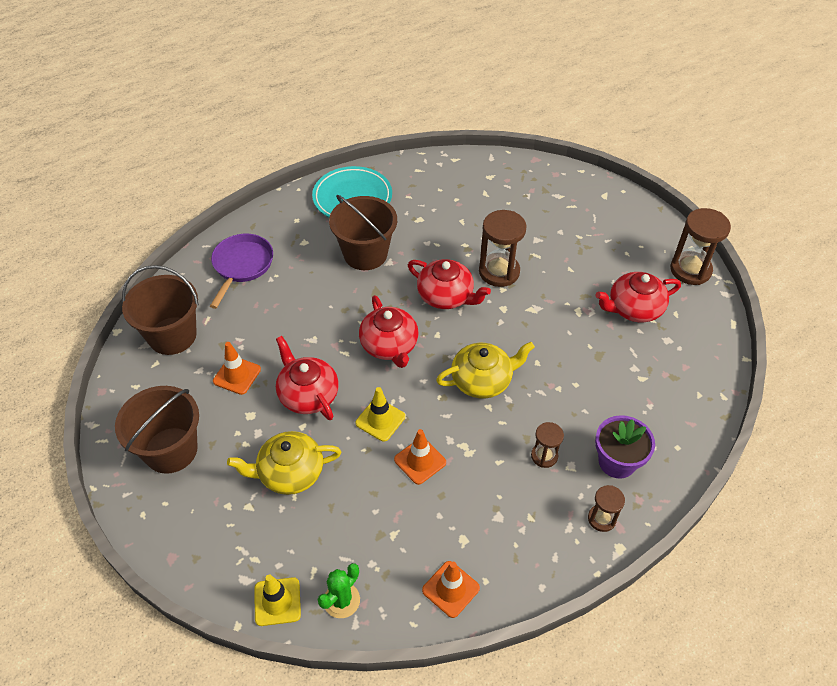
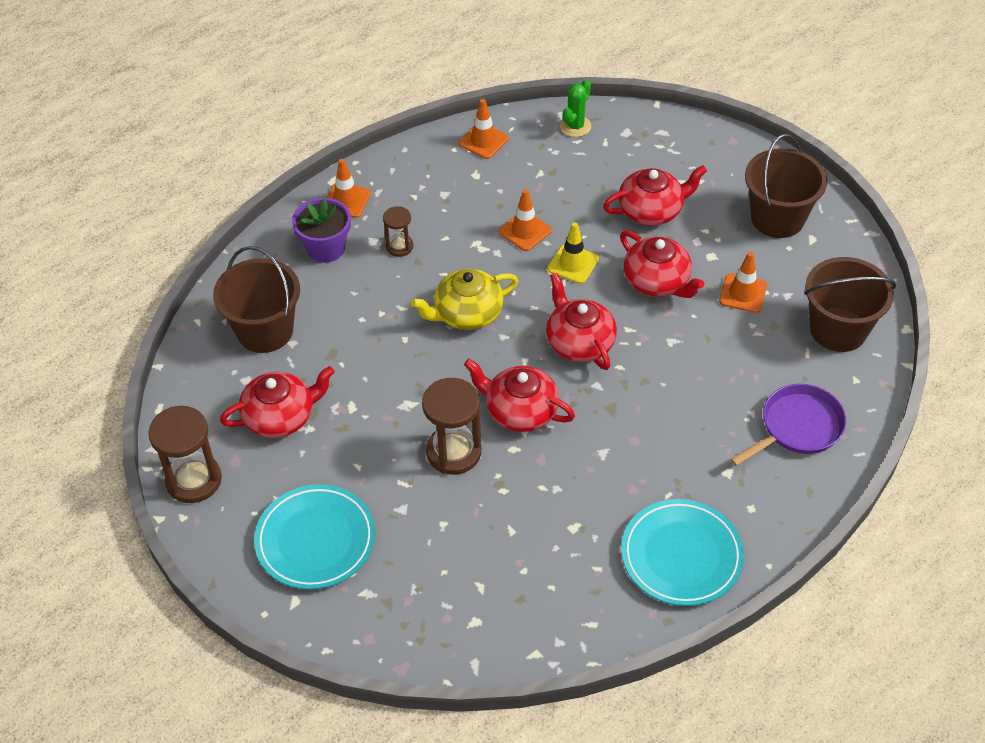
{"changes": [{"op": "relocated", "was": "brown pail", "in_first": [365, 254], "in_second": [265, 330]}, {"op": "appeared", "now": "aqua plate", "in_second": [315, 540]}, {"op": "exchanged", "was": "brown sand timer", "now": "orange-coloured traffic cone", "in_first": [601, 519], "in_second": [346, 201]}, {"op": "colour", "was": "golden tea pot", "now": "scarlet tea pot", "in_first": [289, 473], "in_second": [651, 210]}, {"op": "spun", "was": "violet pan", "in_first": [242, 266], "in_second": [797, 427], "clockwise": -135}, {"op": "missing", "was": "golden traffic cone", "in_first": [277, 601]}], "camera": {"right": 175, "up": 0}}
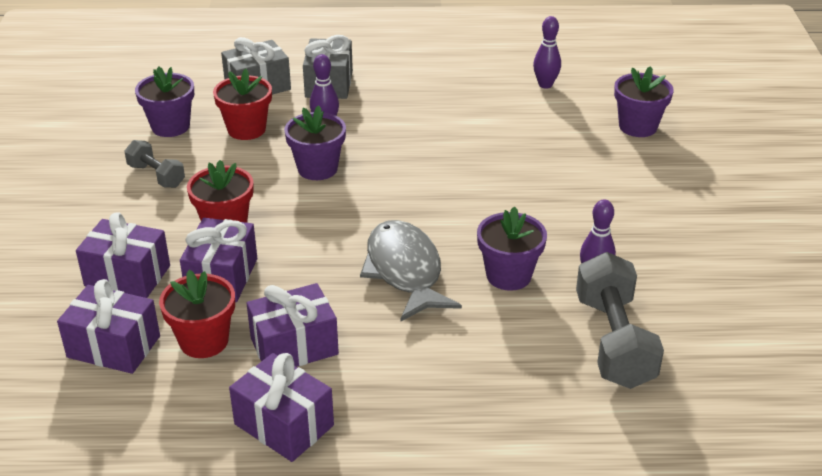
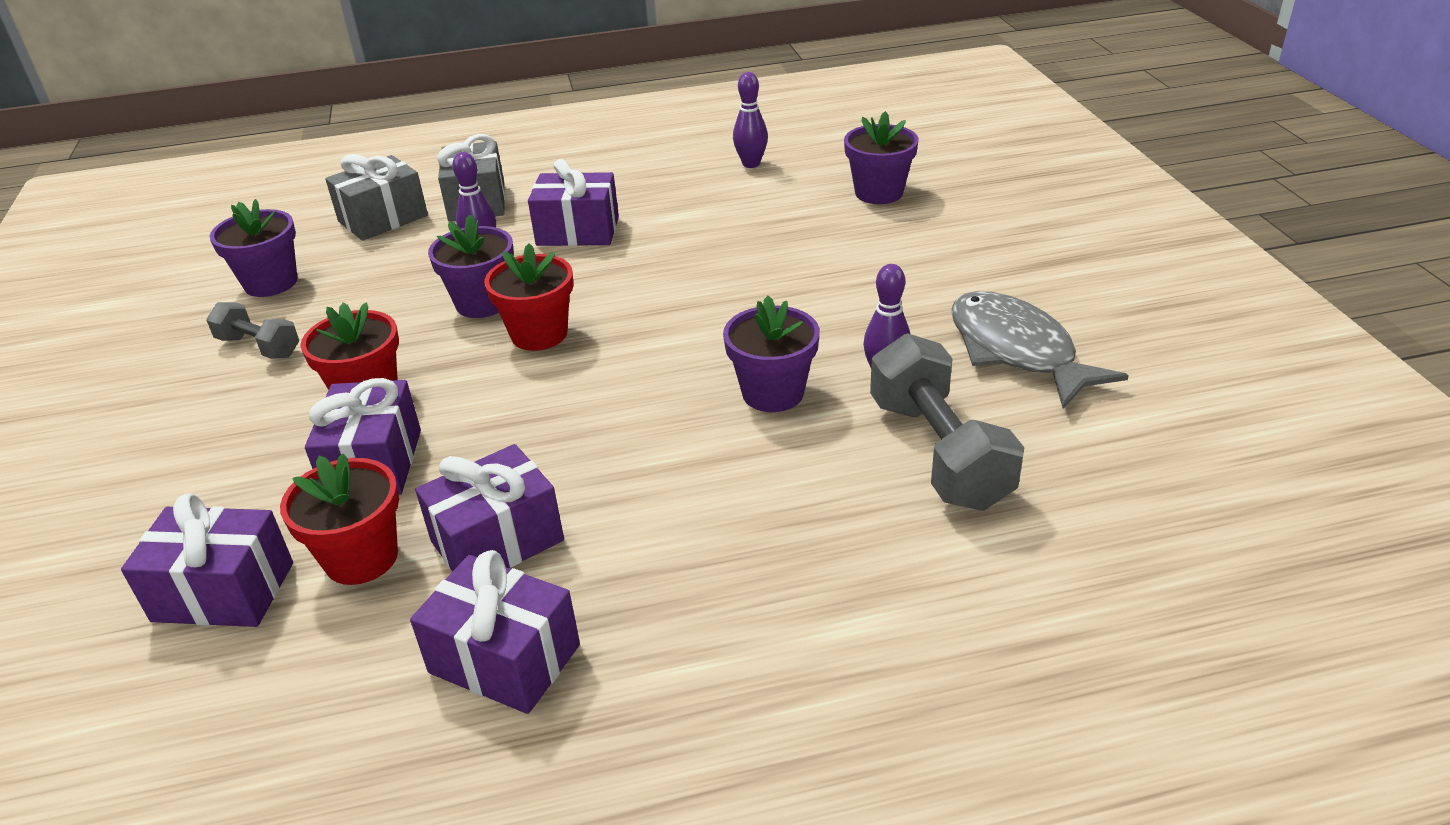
{"changes": [{"op": "relocated", "was": "scarlet potted plant", "in_first": [246, 129], "in_second": [539, 334]}, {"op": "relocated", "was": "violet wrapped gift", "in_first": [127, 276], "in_second": [578, 231]}, {"op": "relocated", "was": "grey toy fish", "in_first": [405, 271], "in_second": [1016, 351]}], "camera": {"right": -10, "up": 0}}
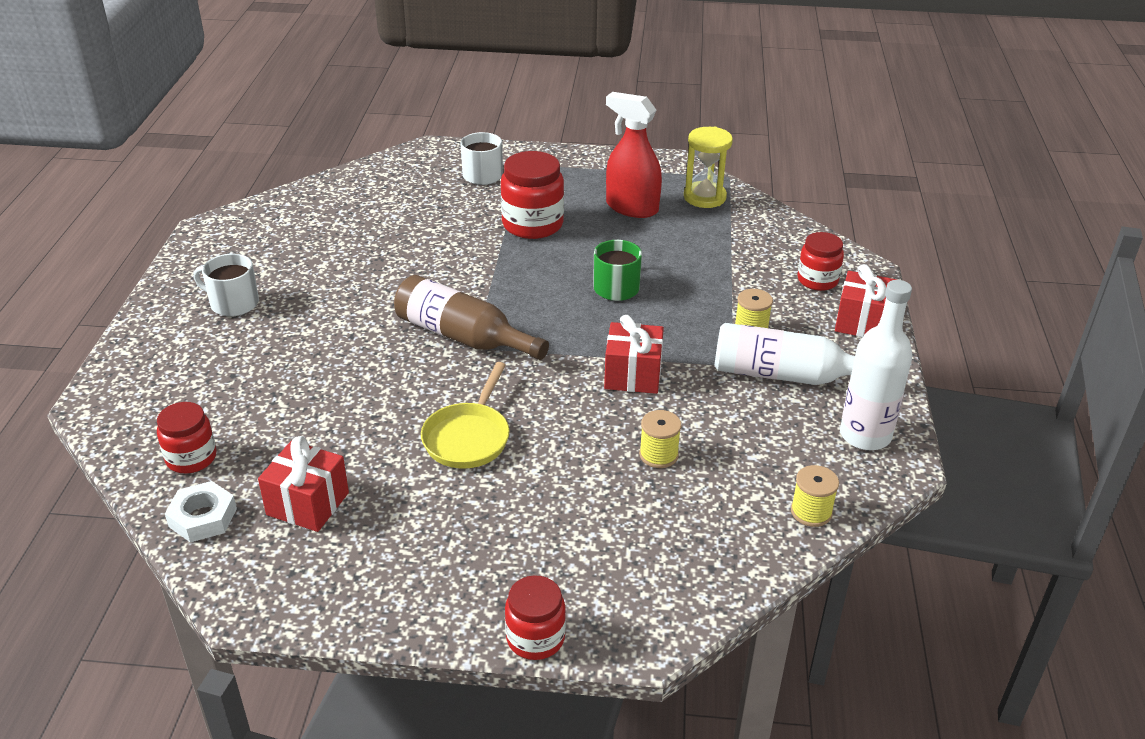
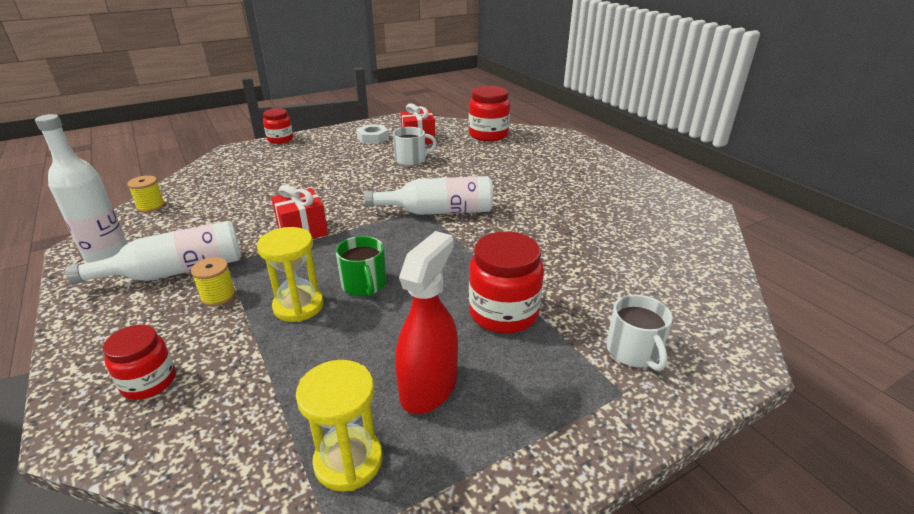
{"changes": [{"op": "appeared", "now": "golden sand timer", "in_second": [298, 306]}, {"op": "relocated", "was": "white nut", "in_first": [203, 517], "in_second": [373, 138]}, {"op": "colour", "was": "brown drink bottle", "now": "white drink bottle", "in_first": [463, 336], "in_second": [439, 211]}, {"op": "relocated", "was": "white coffee mug", "in_first": [233, 303], "in_second": [411, 159]}, {"op": "spun", "was": "scarlet spray cleaner", "in_first": [631, 208], "in_second": [429, 387], "clockwise": -60}, {"op": "size", "was": "scarlet preserve jar", "in_first": [191, 458], "in_second": [488, 135], "ratio": 1.59}, {"op": "missing", "was": "golden pan", "in_first": [468, 437]}, {"op": "missing", "was": "golden bobbin", "in_first": [658, 455]}, {"op": "missing", "was": "scarlet wrapped gift", "in_first": [862, 322]}], "camera": {"right": 145, "up": -5}}
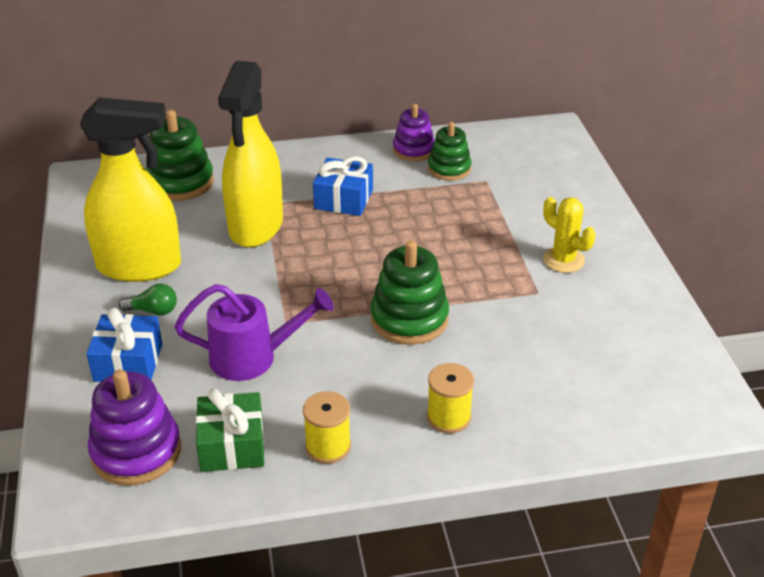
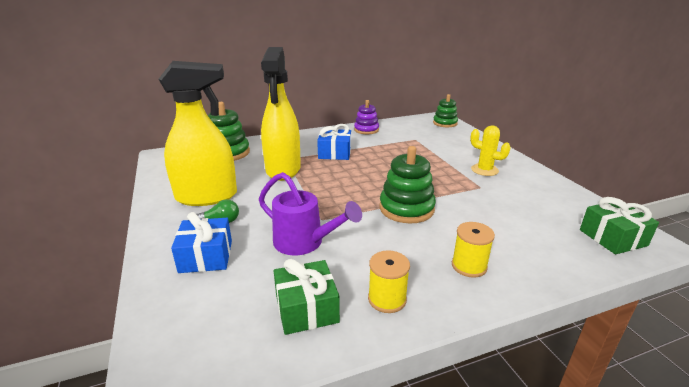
{"changes": [{"op": "spun", "was": "violet watering can", "in_first": [253, 357], "in_second": [304, 243], "clockwise": 45}, {"op": "relocated", "was": "green ring stacker", "in_first": [449, 169], "in_second": [445, 123]}, {"op": "appeared", "now": "green wrapped gift", "in_second": [612, 238]}, {"op": "missing", "was": "violet ring stacker", "in_first": [136, 451]}], "camera": {"right": -10, "up": -10}}
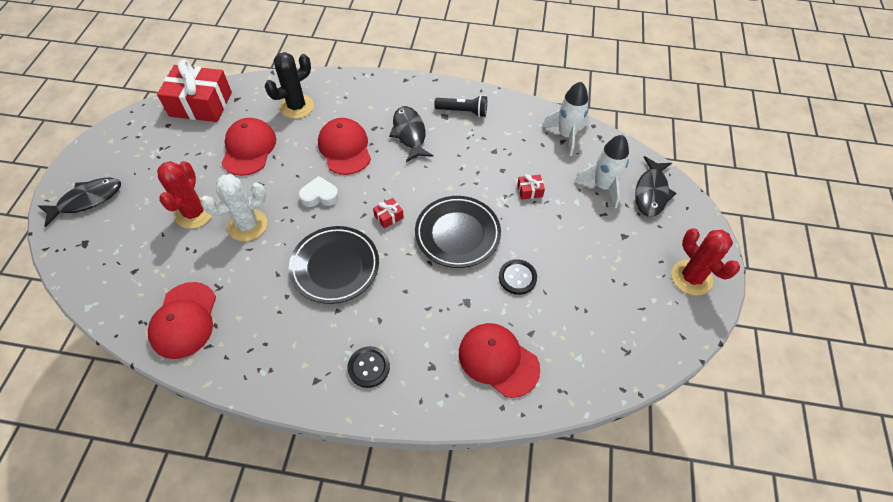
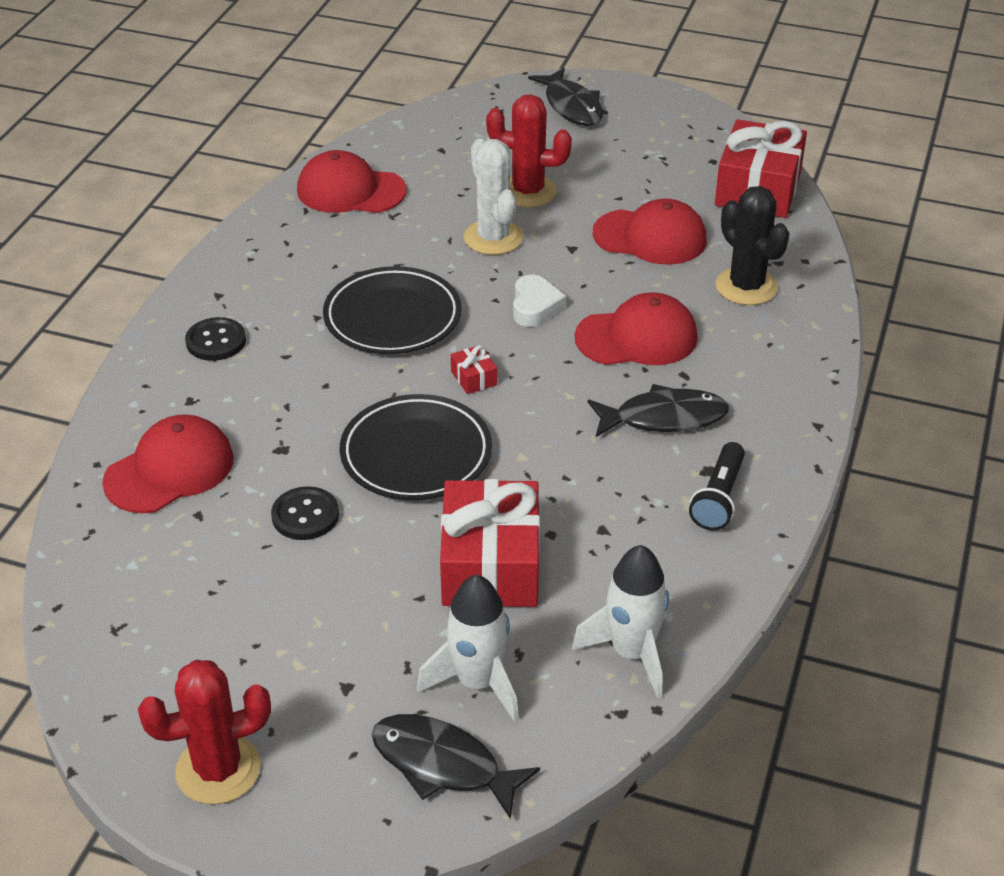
{"changes": [{"op": "size", "was": "scarlet wrapped gift", "in_first": [530, 191], "in_second": [490, 565], "ratio": 2.49}], "camera": {"right": 100, "up": -15}}
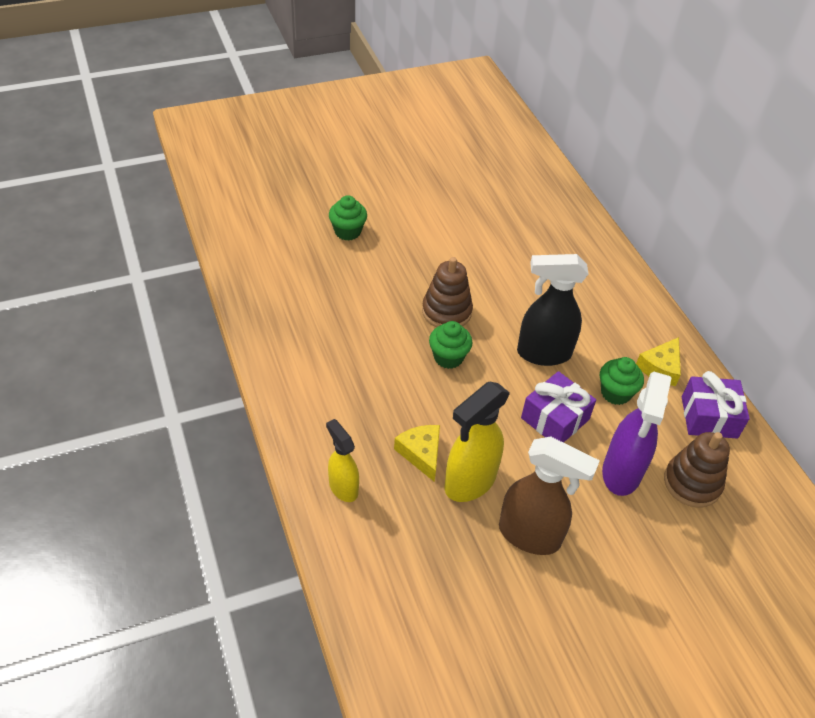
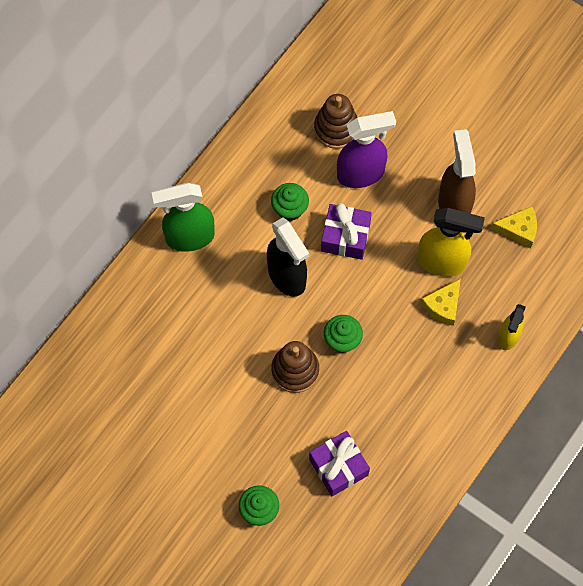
{"changes": [{"op": "appeared", "now": "green spray cleaner", "in_second": [189, 237]}, {"op": "relocated", "was": "violet wrapped gift", "in_first": [709, 417], "in_second": [338, 467]}, {"op": "relocated", "was": "golden piece of cheese", "in_first": [660, 367], "in_second": [518, 230]}], "camera": {"right": -120, "up": 20}}
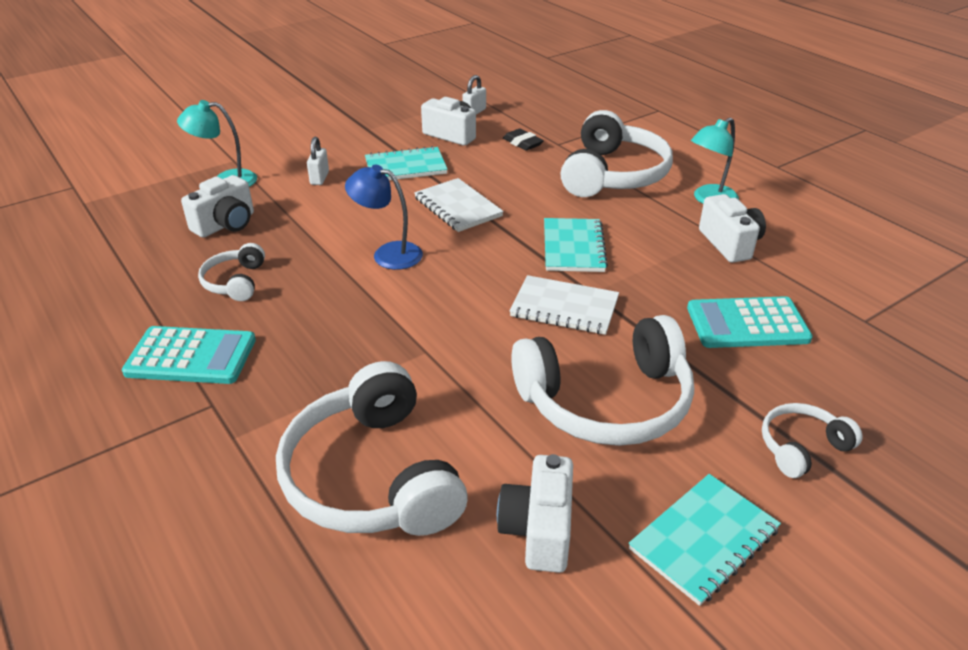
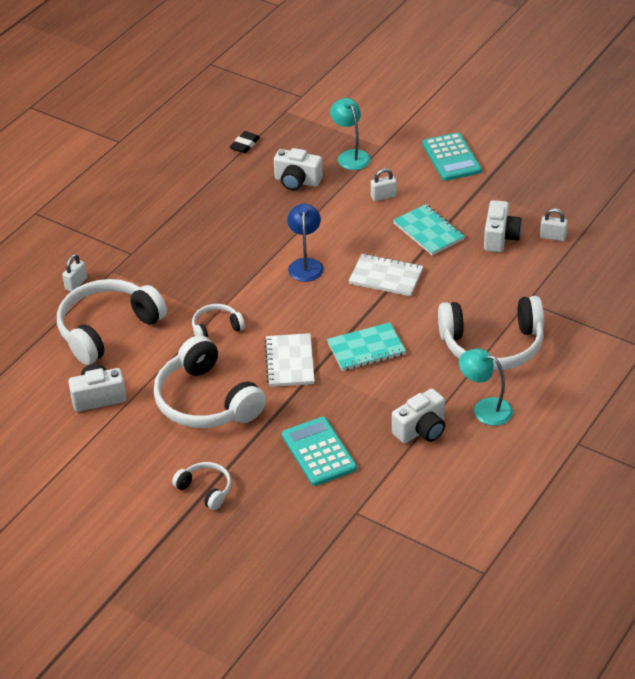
{"changes": [{"op": "appeared", "now": "white padlock", "in_second": [76, 284]}, {"op": "relocated", "was": "white headset", "in_first": [235, 282], "in_second": [216, 328]}, {"op": "relocated", "was": "black pencil eraser", "in_first": [522, 143], "in_second": [245, 145]}, {"op": "spun", "was": "white exercise book", "in_first": [457, 207], "in_second": [386, 277], "clockwise": 75}, {"op": "relocated", "was": "aqua pocket calculator", "in_first": [191, 356], "in_second": [451, 158]}, {"op": "missing", "was": "aqua exercise book", "in_first": [704, 539]}], "camera": {"right": 70, "up": 5}}
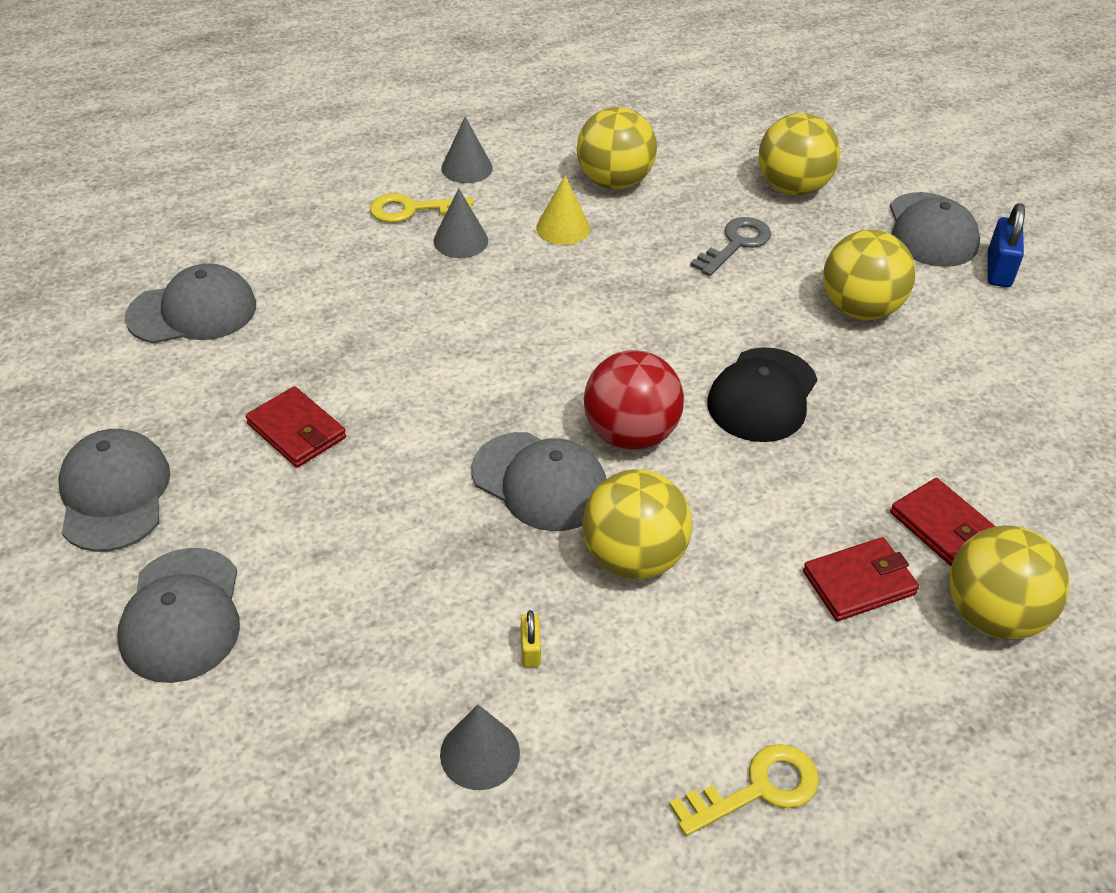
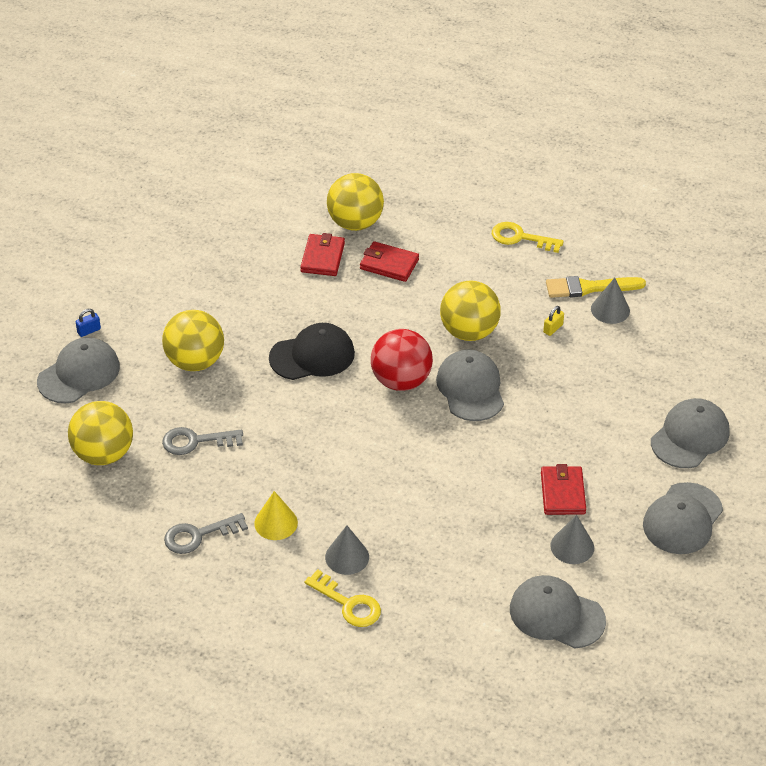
{"changes": [{"op": "size", "was": "royal blue padlock", "in_first": [998, 270], "in_second": [89, 331], "ratio": 0.55}, {"op": "exchanged", "was": "golden sphere", "now": "grey latchkey", "in_first": [614, 182], "in_second": [198, 535]}, {"op": "appeared", "now": "golden paintbrush", "in_second": [589, 288]}, {"op": "relocated", "was": "grey cone shape", "in_first": [466, 168], "in_second": [572, 546]}], "camera": {"right": -135, "up": 0}}
